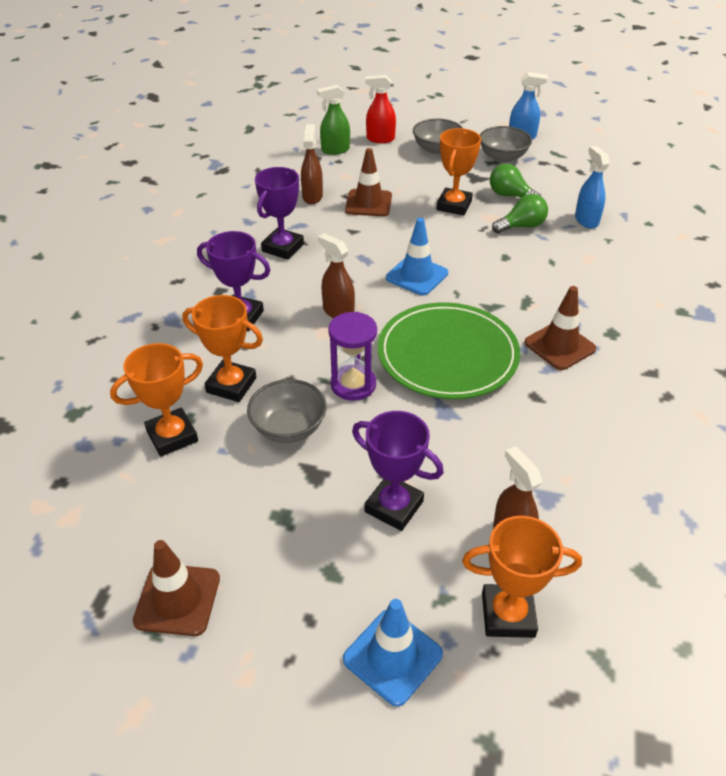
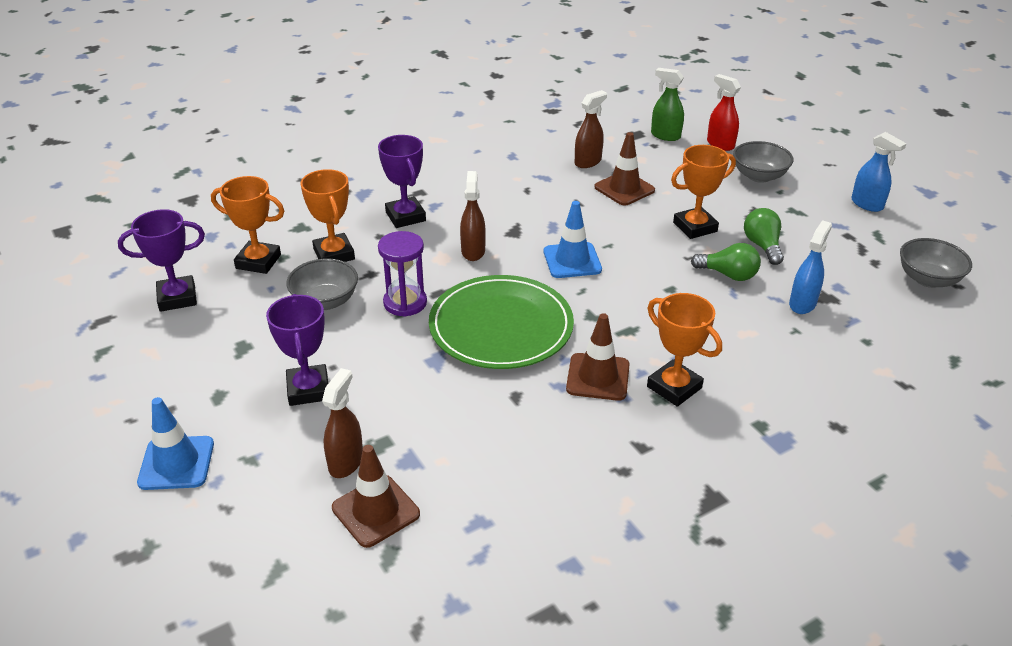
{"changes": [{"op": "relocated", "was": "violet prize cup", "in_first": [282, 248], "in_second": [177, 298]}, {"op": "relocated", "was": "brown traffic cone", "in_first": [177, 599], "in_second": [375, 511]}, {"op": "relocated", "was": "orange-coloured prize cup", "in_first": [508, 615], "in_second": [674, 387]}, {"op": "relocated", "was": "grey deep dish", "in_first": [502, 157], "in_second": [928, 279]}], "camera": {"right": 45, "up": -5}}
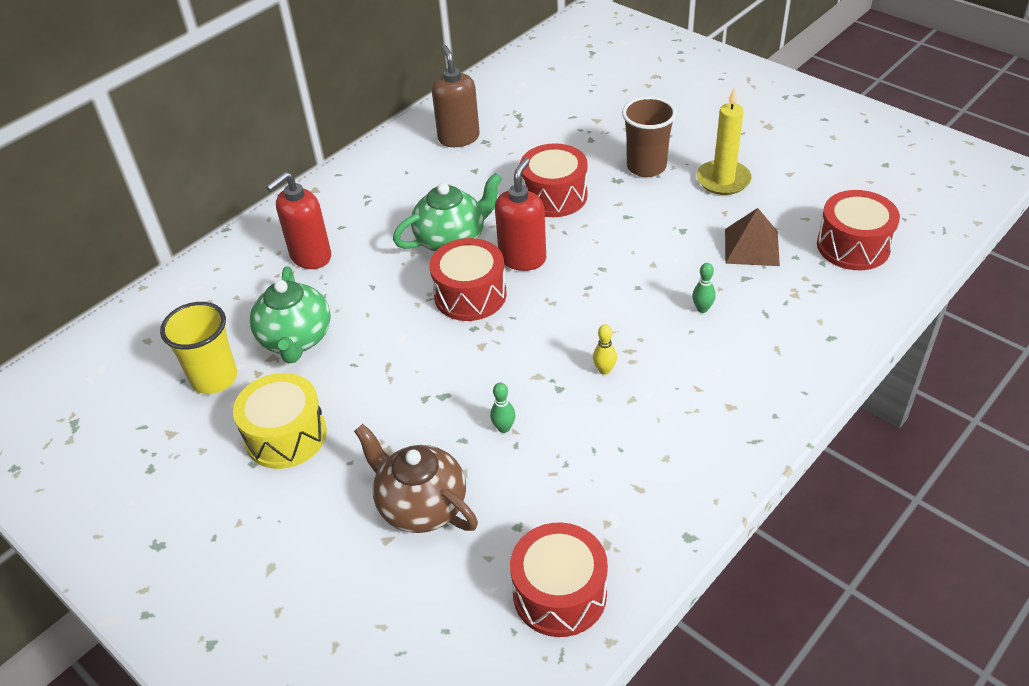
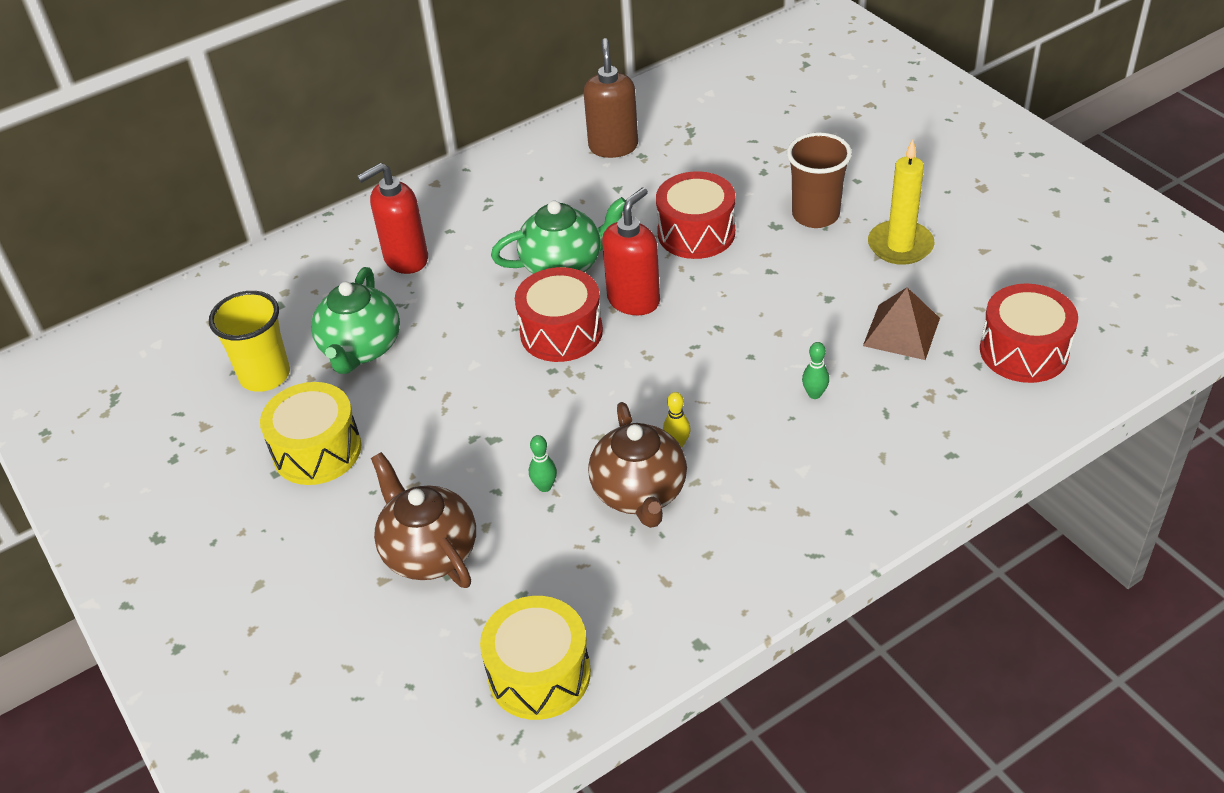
{"changes": [{"op": "colour", "was": "scarlet toy drum", "now": "golden toy drum", "in_first": [559, 593], "in_second": [539, 674]}, {"op": "appeared", "now": "brown tea pot", "in_second": [640, 493]}], "camera": {"right": 15, "up": 0}}
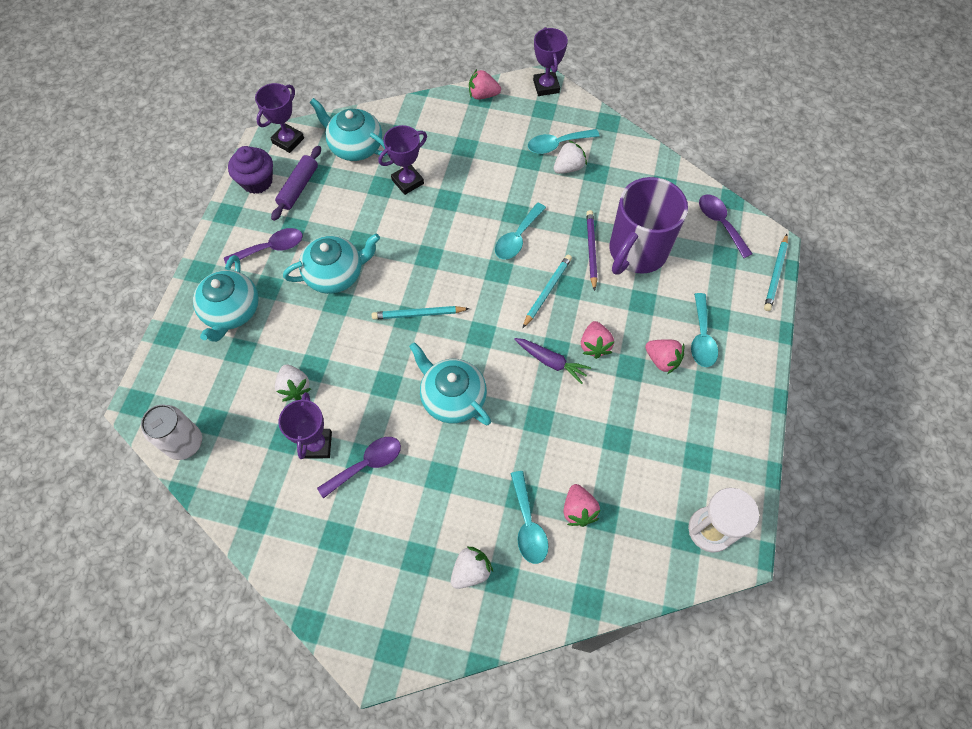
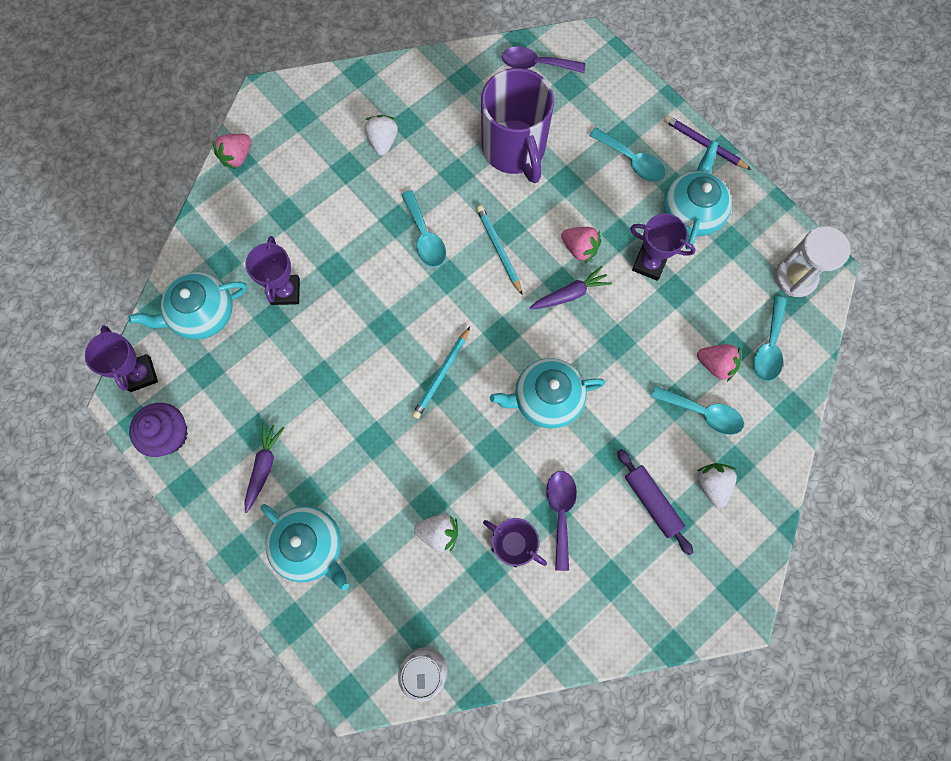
{"changes": [{"op": "exchanged", "was": "violet spoon", "now": "violet root vegetable", "in_first": [271, 248], "in_second": [263, 467]}, {"op": "relocated", "was": "violet pastry roller", "in_first": [298, 187], "in_second": [652, 502]}, {"op": "relocated", "was": "violet prize cup", "in_first": [546, 86], "in_second": [649, 264]}, {"op": "relocated", "was": "violet pencil", "in_first": [591, 250], "in_second": [704, 144]}, {"op": "relocated", "was": "aqua tea pot", "in_first": [336, 274], "in_second": [692, 212]}, {"op": "relocated", "was": "aqua spoon", "in_first": [557, 144], "in_second": [769, 346]}, {"op": "missing", "was": "rosy berry", "in_first": [662, 360]}, {"op": "missing", "was": "aqua pencil", "in_first": [775, 274]}], "camera": {"right": -55, "up": 10}}
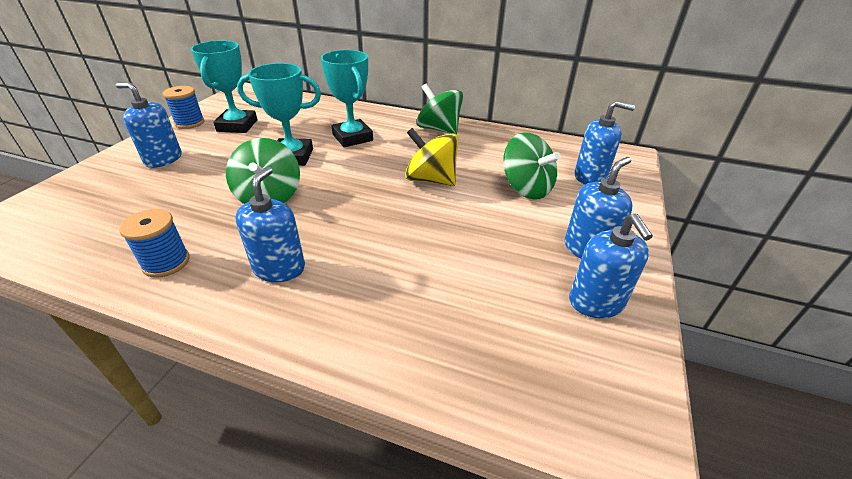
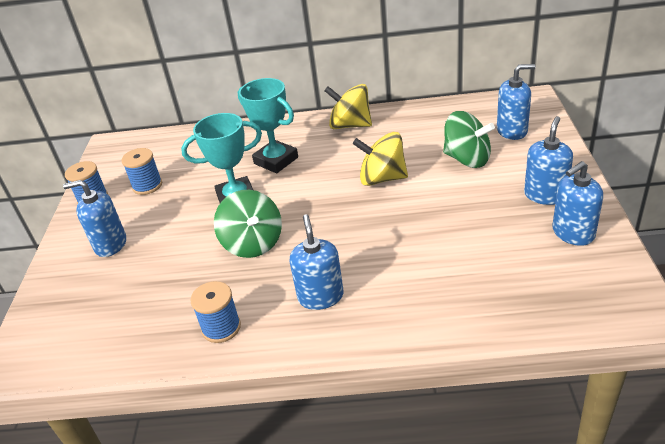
{"changes": [{"op": "exchanged", "was": "aqua prize cup", "now": "royal blue bobbin", "in_first": [237, 126], "in_second": [147, 186]}, {"op": "colour", "was": "green spinning top", "now": "golden spinning top", "in_first": [439, 129], "in_second": [350, 125]}, {"op": "spun", "was": "royal blue pump bottle", "in_first": [596, 302], "in_second": [573, 233], "clockwise": 90}], "camera": {"right": -15, "up": 0}}
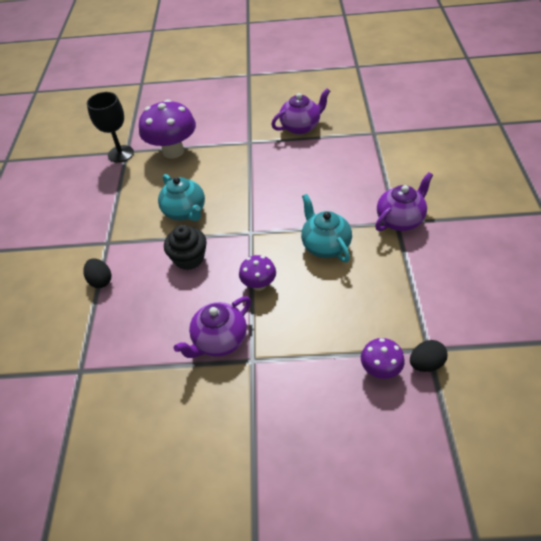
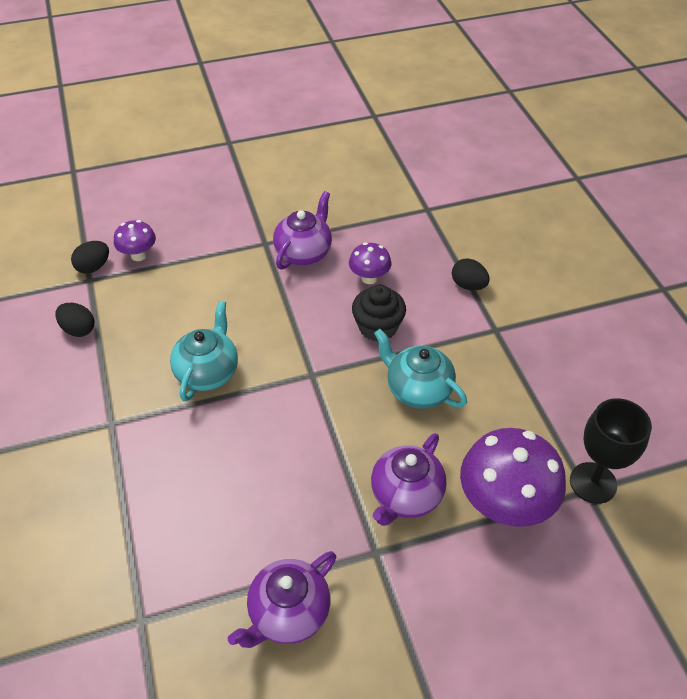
{"changes": [{"op": "appeared", "now": "black egg shape", "in_second": [78, 329]}, {"op": "spun", "was": "aqua tea pot", "in_first": [325, 245], "in_second": [208, 372], "clockwise": -120}, {"op": "relocated", "was": "violet toadstool", "in_first": [259, 284], "in_second": [369, 278]}, {"op": "relocated", "was": "violet tea pot", "in_first": [400, 220], "in_second": [405, 496]}], "camera": {"right": 160, "up": 0}}
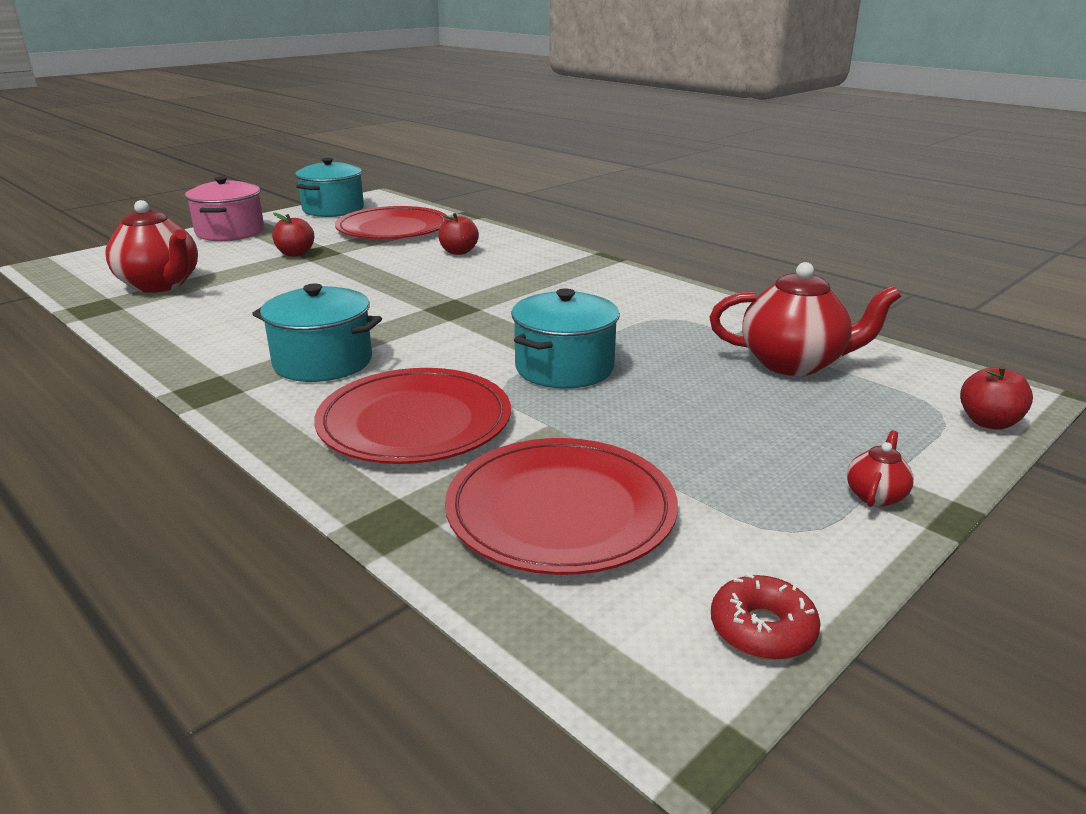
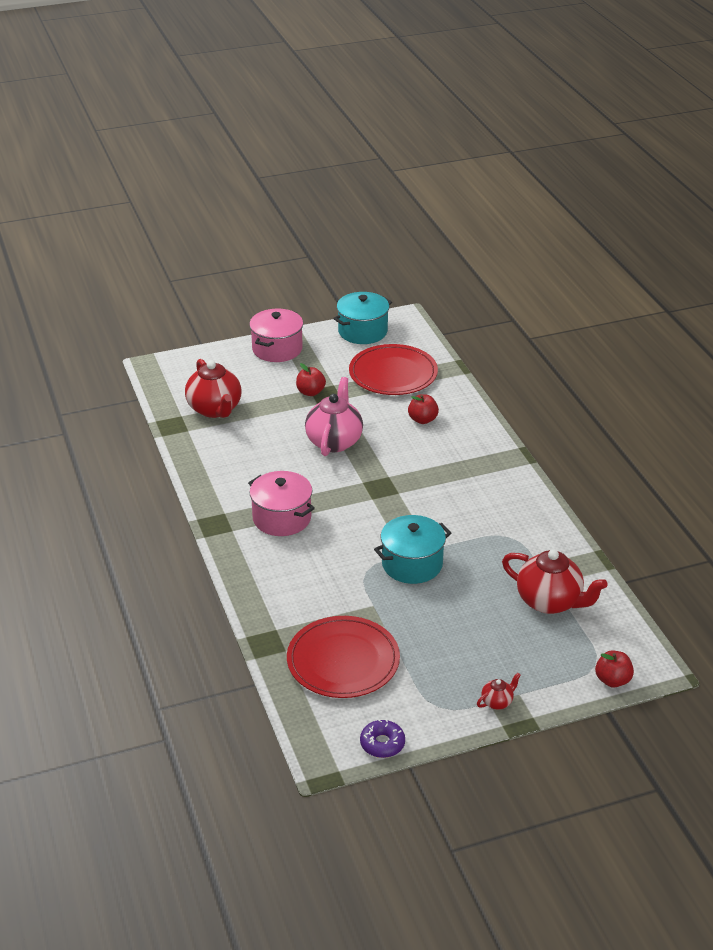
{"changes": [{"op": "colour", "was": "aqua stockpot", "now": "rosy stockpot", "in_first": [323, 362], "in_second": [282, 518]}, {"op": "appeared", "now": "rosy tea pot", "in_second": [334, 441]}, {"op": "colour", "was": "scarlet doughnut", "now": "violet doughnut", "in_first": [762, 629], "in_second": [382, 743]}, {"op": "missing", "was": "scarlet plate", "in_first": [415, 422]}], "camera": {"right": 25, "up": 10}}
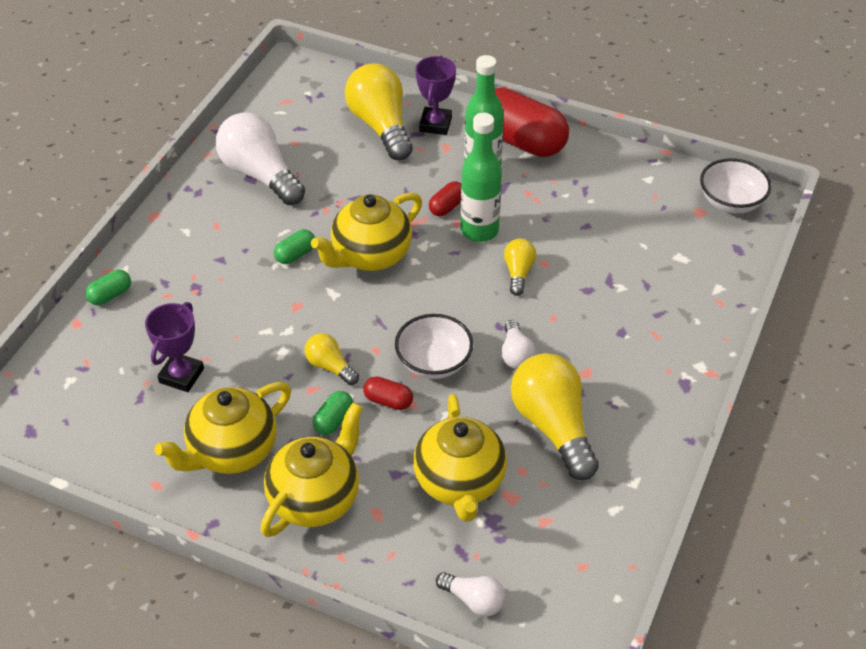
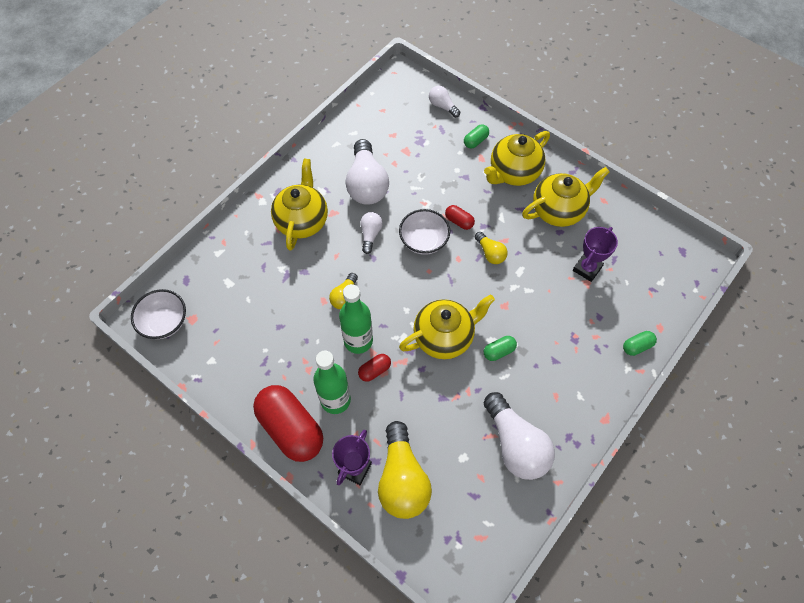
{"changes": [{"op": "relocated", "was": "golden tea pot", "in_first": [459, 483], "in_second": [302, 221]}, {"op": "colour", "was": "golden lightbulb", "now": "white lightbulb", "in_first": [553, 426], "in_second": [367, 184]}, {"op": "relocated", "was": "green pill shape", "in_first": [333, 420], "in_second": [475, 141]}], "camera": {"right": -165, "up": 15}}
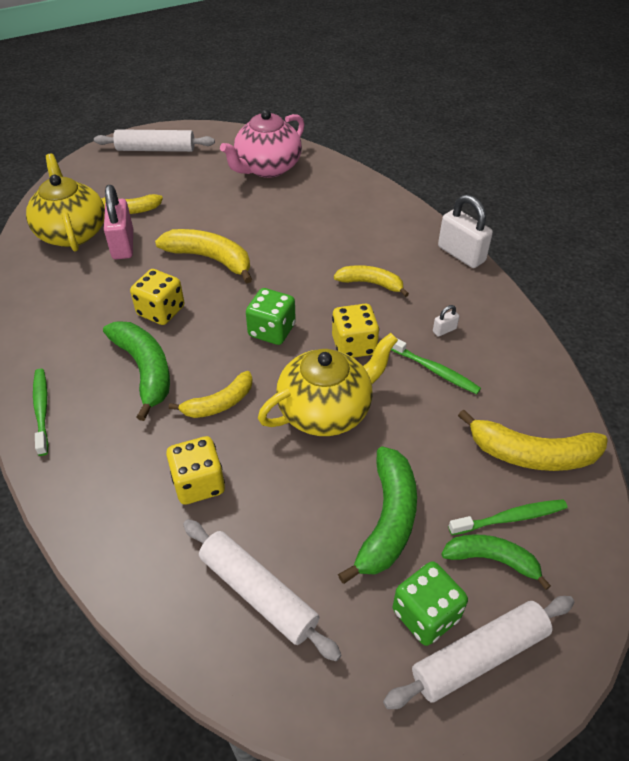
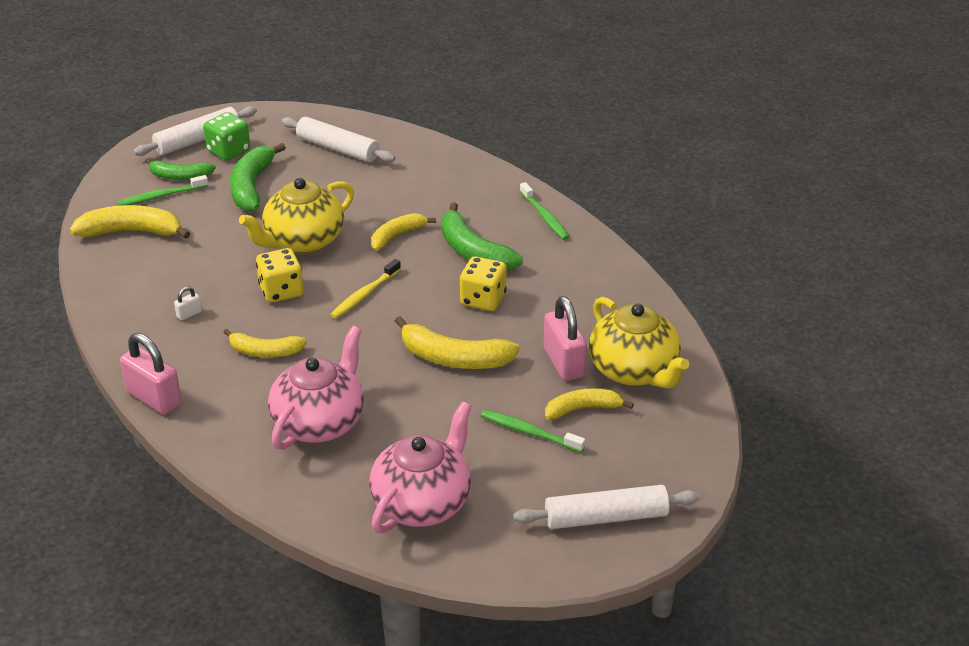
{"changes": [{"op": "colour", "was": "white padlock", "now": "rosy padlock", "in_first": [461, 254], "in_second": [154, 398]}, {"op": "appeared", "now": "rosy tea pot", "in_second": [320, 422]}, {"op": "exchanged", "was": "green game die", "now": "golden tooth brush", "in_first": [272, 330], "in_second": [364, 294]}, {"op": "relocated", "was": "green tooth brush", "in_first": [434, 370], "in_second": [529, 432]}, {"op": "missing", "was": "golden game die", "in_first": [198, 483]}], "camera": {"right": 170, "up": -10}}
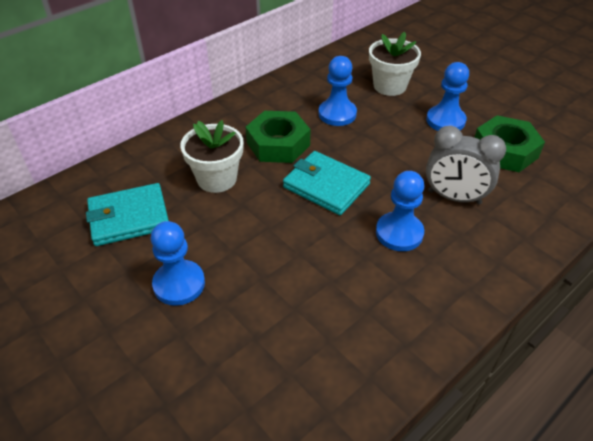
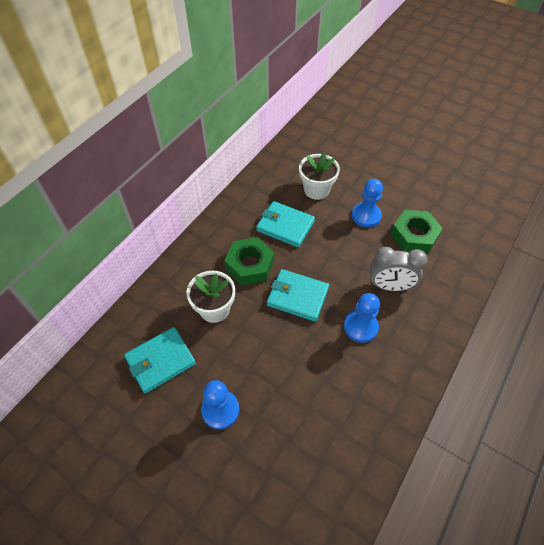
{"changes": [{"op": "exchanged", "was": "royal blue game pawn", "now": "aqua billfold", "in_first": [337, 114], "in_second": [285, 226]}], "camera": {"right": -15, "up": 10}}
